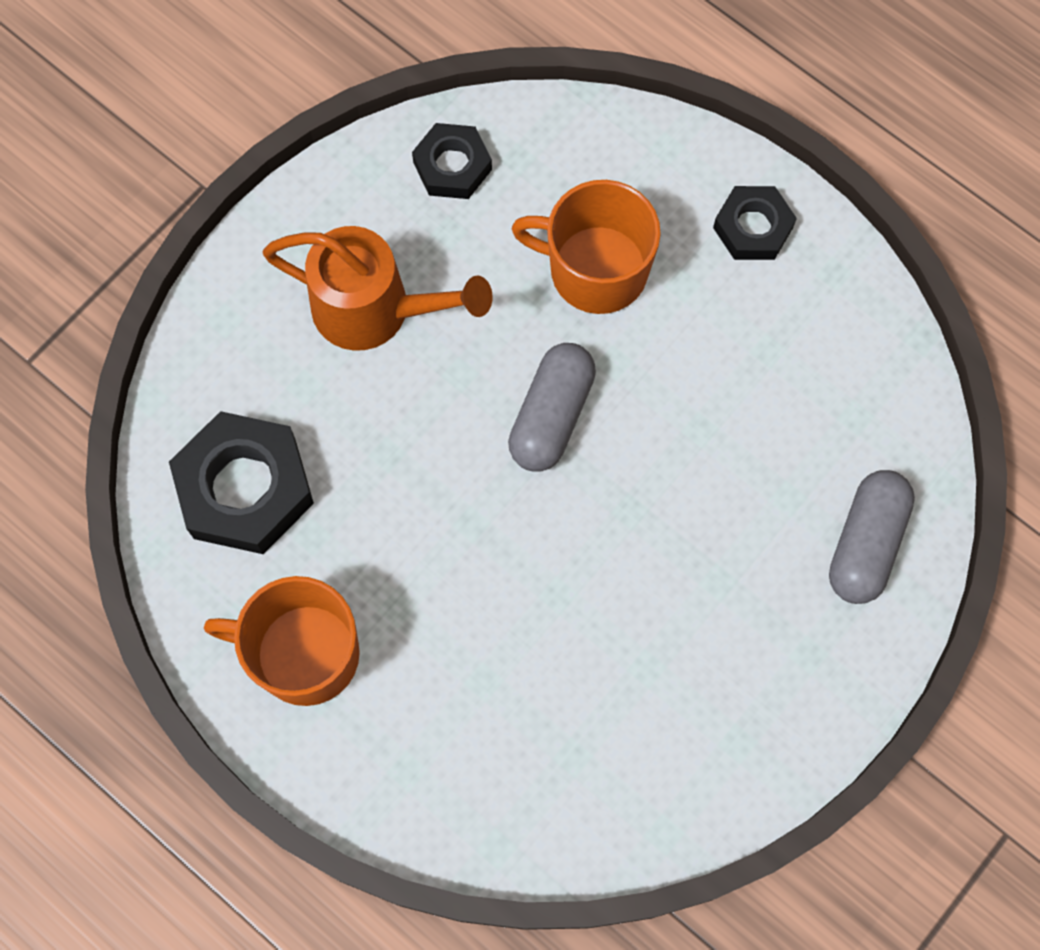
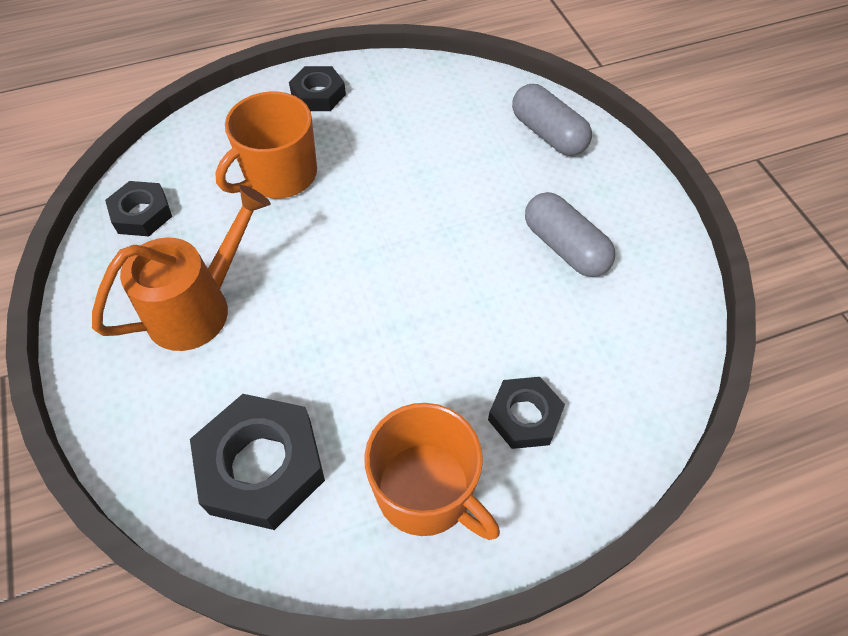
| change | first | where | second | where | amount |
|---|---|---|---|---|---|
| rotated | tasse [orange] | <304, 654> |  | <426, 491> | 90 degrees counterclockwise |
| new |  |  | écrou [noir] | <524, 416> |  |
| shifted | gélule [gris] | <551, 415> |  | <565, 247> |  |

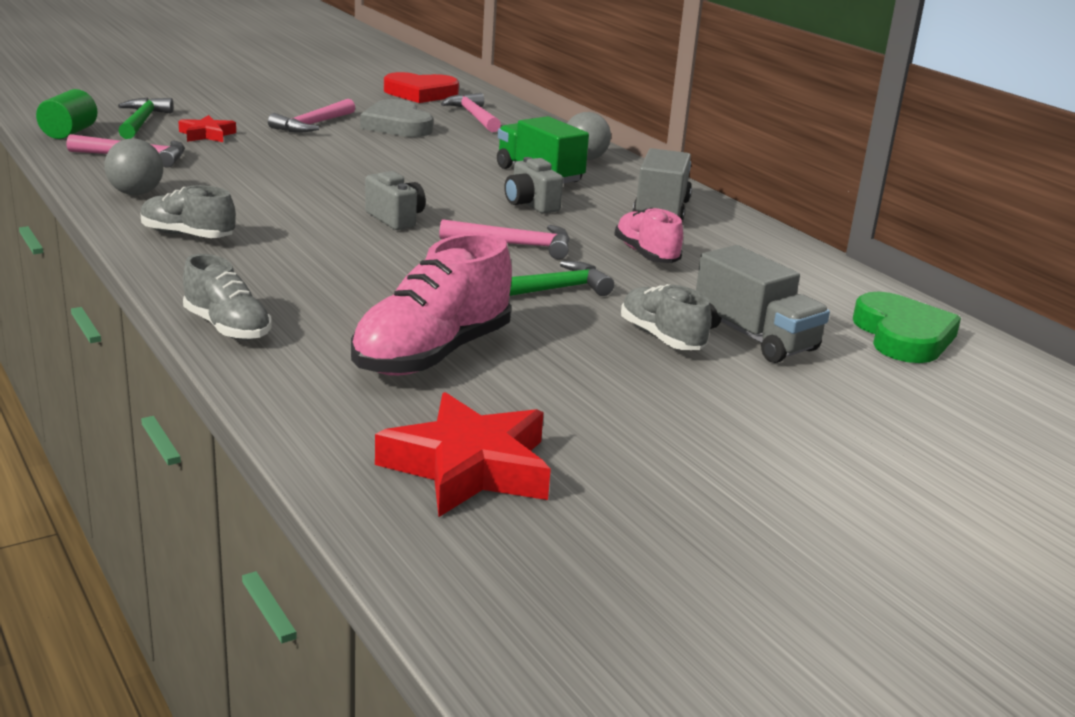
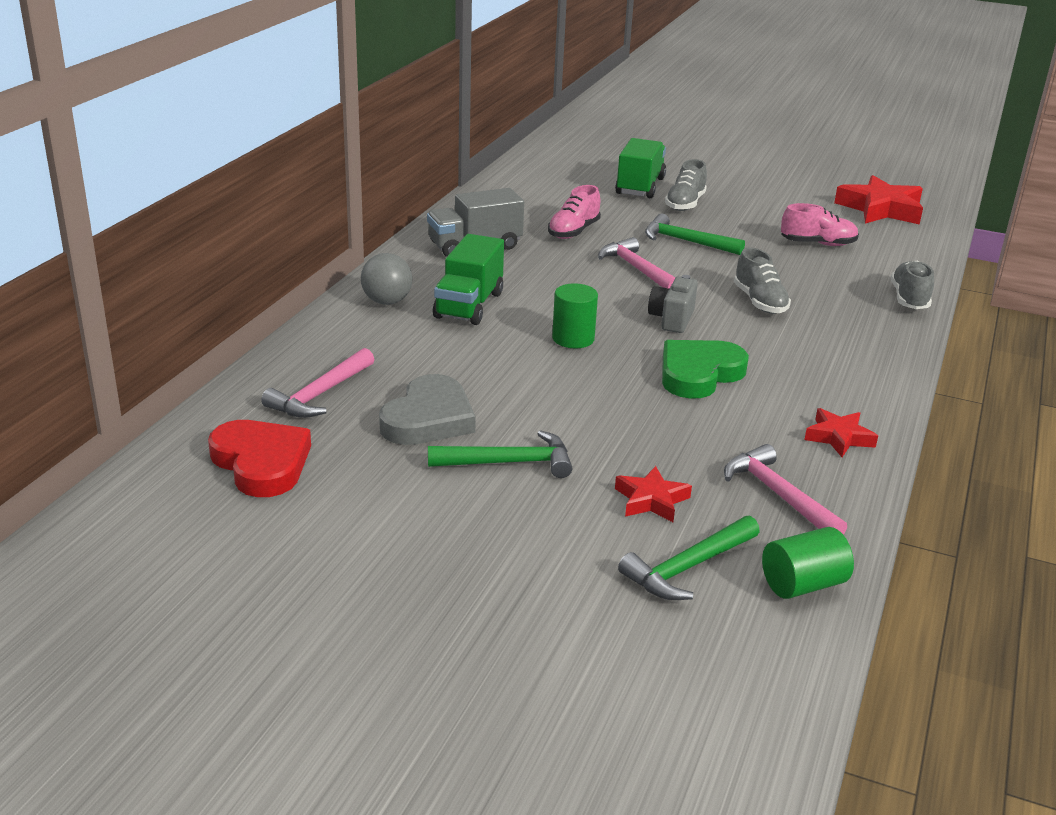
| change | first | where | second | where | amount |
|---|---|---|---|---|---|
| repainted | marteau [rose] | <313, 124> | marteau [vert] | <508, 463> |  |
| new |  |  | cylindre [vert] | <573, 338> |  |
| repainted | camion [gris] | <754, 337> | camion [vert] | <640, 186> |  |
| shifted | cœur [vert] | <903, 336> |  | <699, 374> |  |
| shifted | chaussure [gris] | <187, 235> |  | <760, 302> |  |
| scaled | chaussure [rose] | <432, 354> |  | <818, 244> | x0.60 |
| swapped | balle [gris] | <136, 193> | étoile [rouge] | <839, 437> |  |
| gone | appareil photo [gris] | <531, 205> |  |  |  |

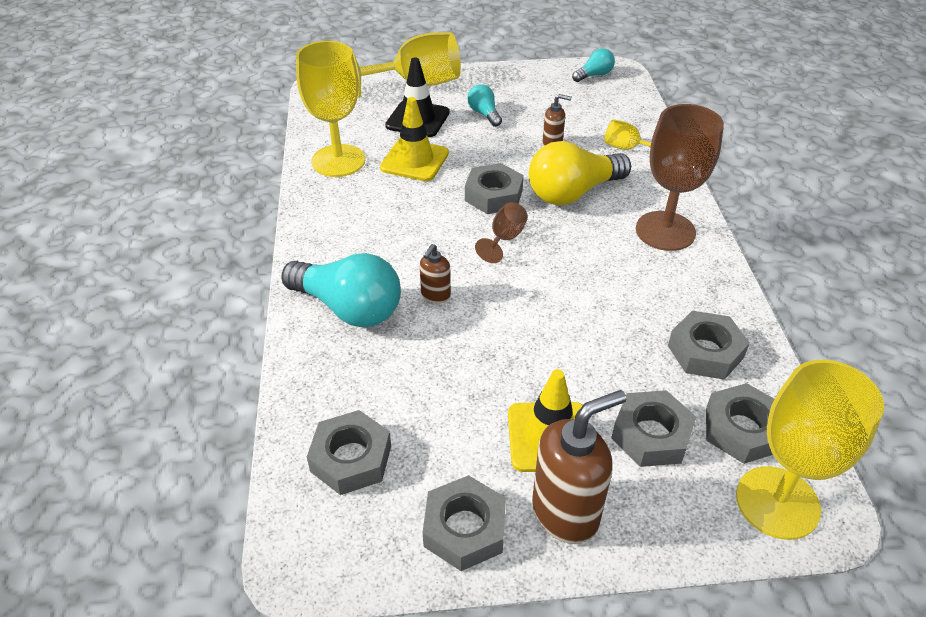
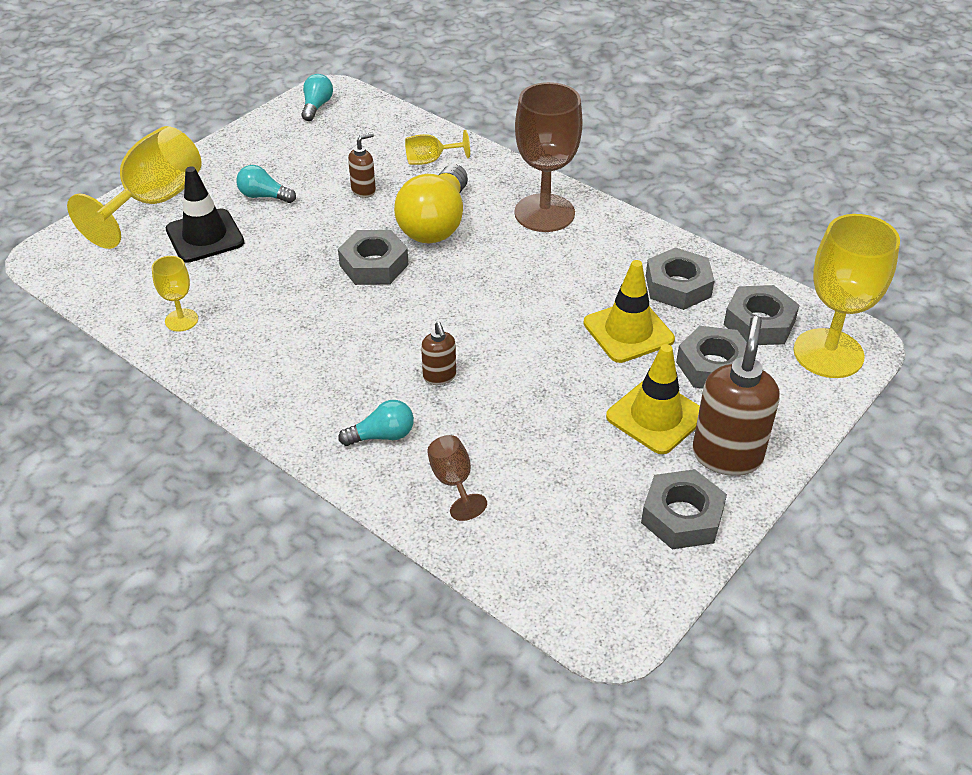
| change | first | where | second | where | amount |
|---|---|---|---|---|---|
| scaled | verre à pied [jaune] | <338, 161> |  | <181, 320> | x0.49 |
| scaled | ampoule [turquoise] | <348, 308> |  | <382, 436> | x0.50 |
| shifted | verre à pied [marron] | <504, 239> |  | <453, 482> |  |
| shifted | cône de chantier [jaune] | <414, 160> |  | <628, 331> |  |
| gone | écrou [gris] | <351, 458> |  |  |  |

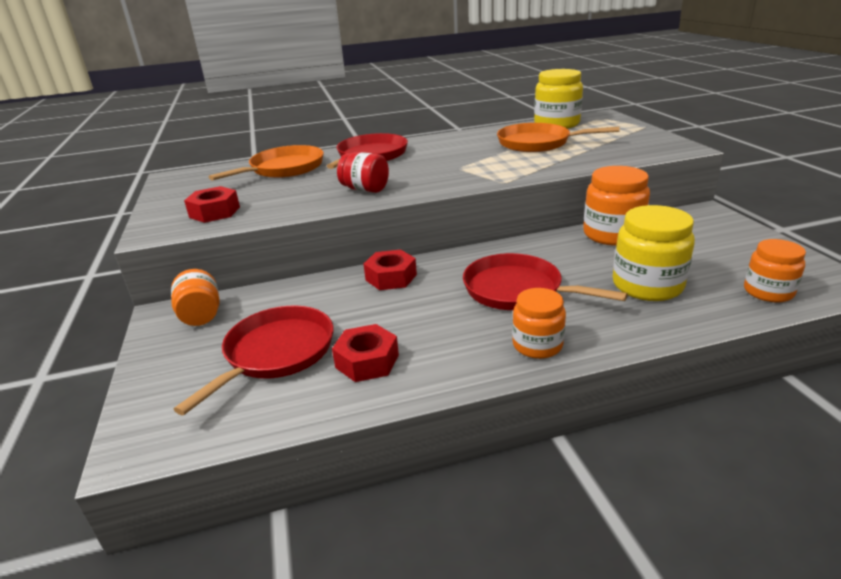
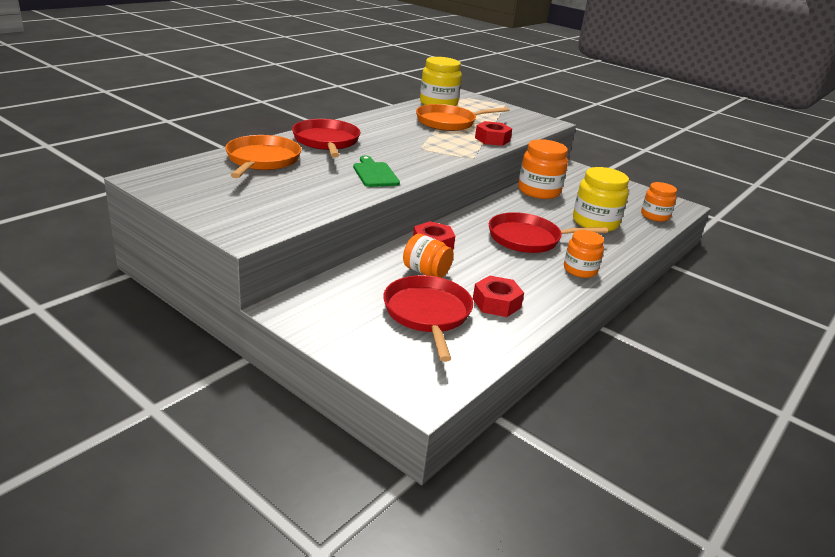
| change | first | where | second | where | amount |
|---|---|---|---|---|---|
| swapped | bocal [rouge] | <365, 189> | planche à découper [vert] | <374, 173> |  |
| shifted | bocal [orange] | <201, 315> |  | <426, 272> |  |
| shifted | écrou [rouge] | <215, 212> |  | <492, 139> |  |

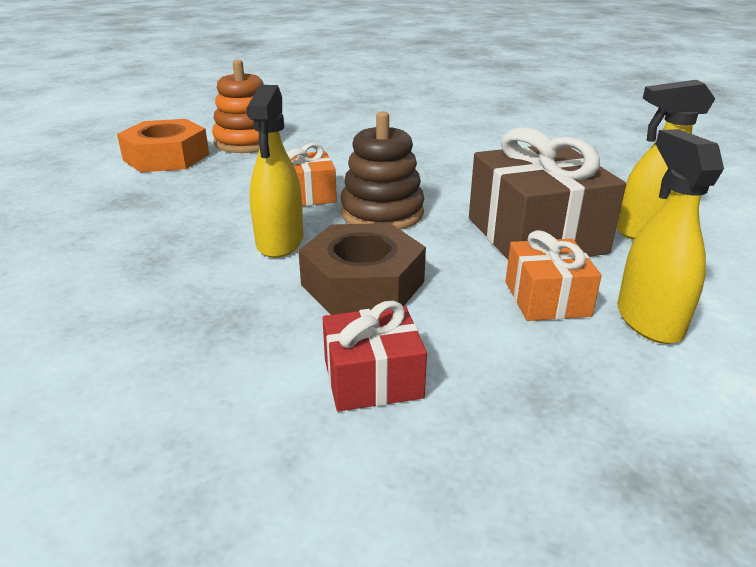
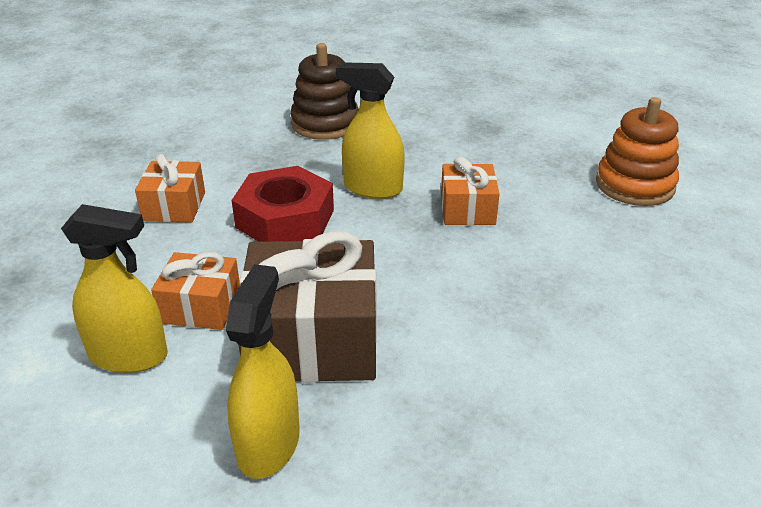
| change | first | where | second | where | amount |
|---|---|---|---|---|---|
| repainted | cadeau [rouge] | <372, 379> | cadeau [orange] | <174, 206> |  |
| repainted | écrou [marron] | <362, 283> | écrou [rouge] | <285, 218> |  |
| shifted | jouet à empiler [marron] | <382, 213> |  | <325, 124> |  |
| gone | écrou [orange] | <166, 157> |  |  |  |

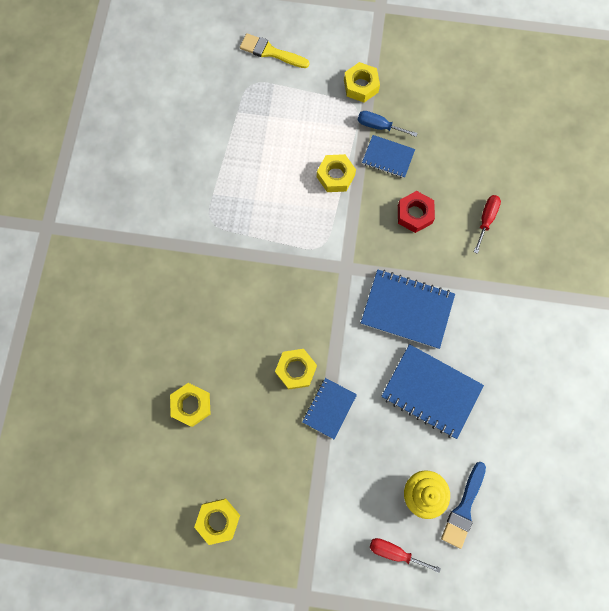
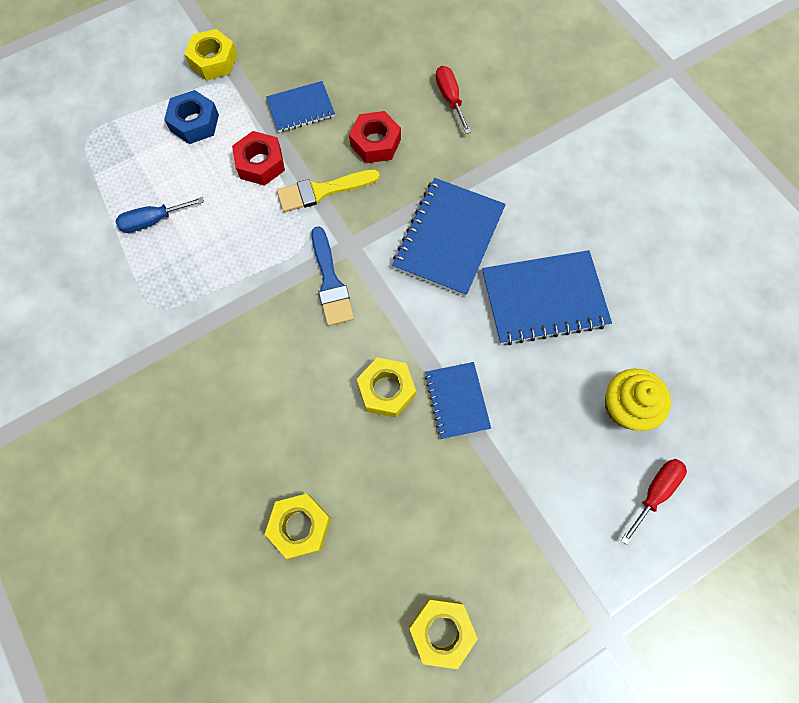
| change | first | where | second | where | amount |
|---|---|---|---|---|---|
| shifted | tournevis [bleu] | <379, 126> |  | <153, 220> |  |
| new |  |  | écrou [bleu] | <194, 123> |  |
| repainted | écrou [jaune] | <335, 176> | écrou [rouge] | <260, 163> |  |
| shifted | pinceau [jaune] | <271, 52> |  | <322, 191> |  |
| shifted | pinceau [bleu] | <463, 508> |  | <330, 282> |  |
| rotated | carnet [bleu] | <407, 309> |  | <448, 238> | 45 degrees counterclockwise |
| rotated | tournevis [rouge] | <394, 551> |  | <655, 492> | 150 degrees clockwise |

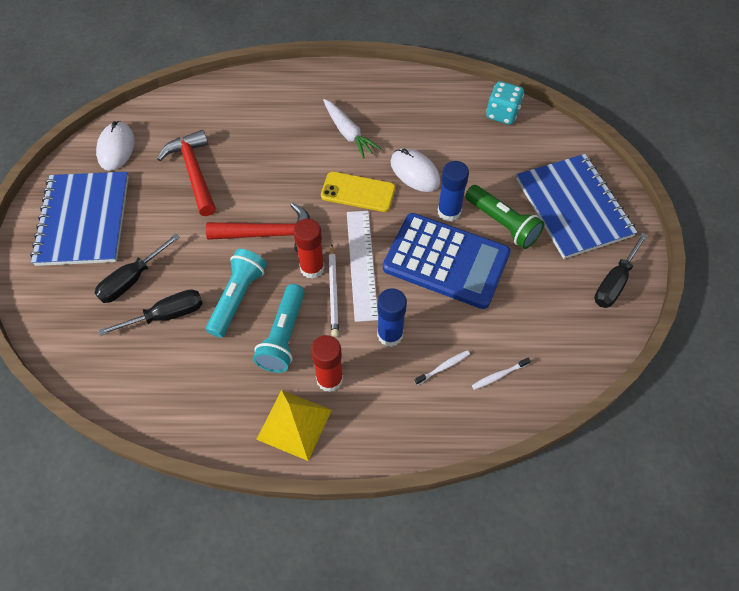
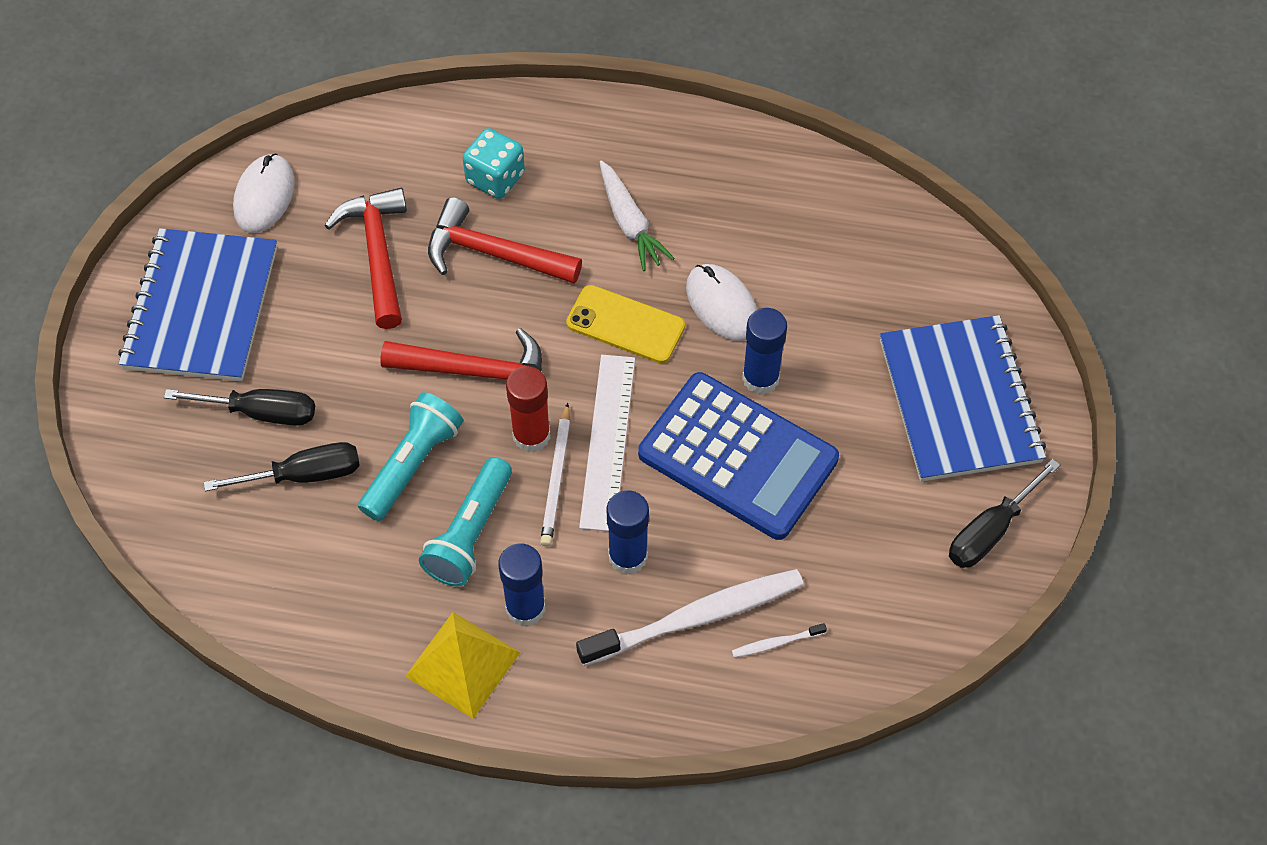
| change | first | where | second | where | amount |
|---|---|---|---|---|---|
| rotated | tournevis [noir] | <132, 280> |  | <261, 412> | 135 degrees counterclockwise |
| new |  |  | marteau [rouge] | <493, 253> |  |
| shifted | dé [turquoise] | <502, 114> |  | <495, 178> |  |
| repainted | bâton de colle [rouge] | <329, 379> | bâton de colle [bleu] | <525, 608> |  |
| scaled | brosse à dents [blanc] | <443, 367> |  | <696, 617> | x2.46 |
| gone | lampe de poche [vert] | <502, 224> |  |  |  |

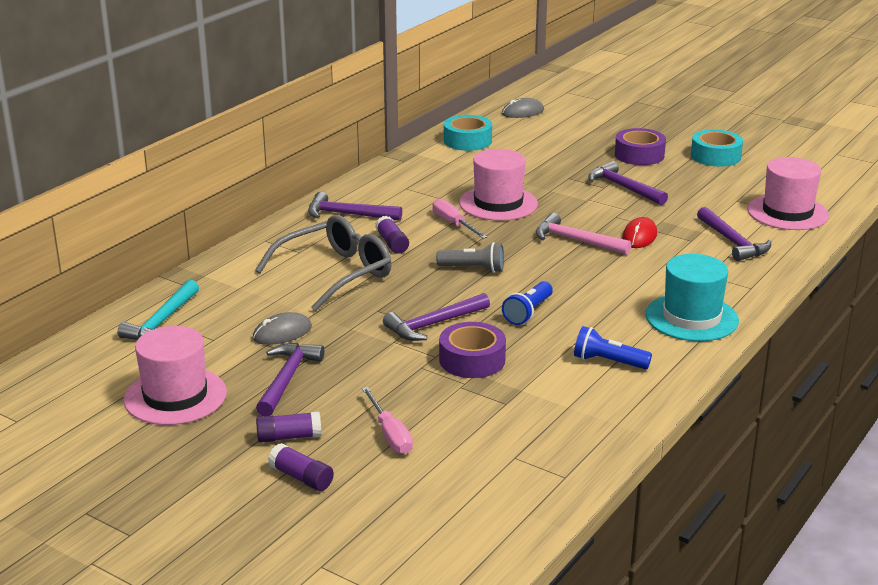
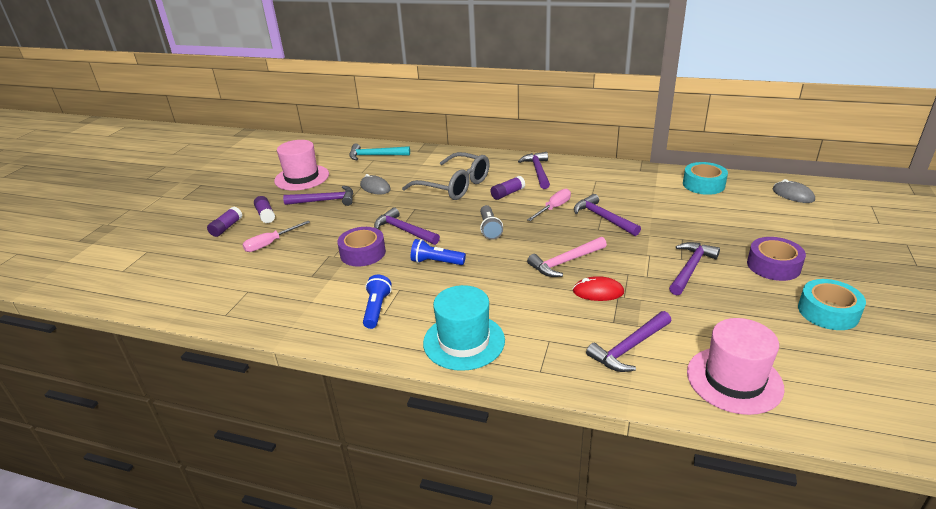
| change | first | where | second | where | amount |
|---|---|---|---|---|---|
| rotated | marteau [rose] | <576, 241> |  | <565, 262> | 135 degrees counterclockwise |
| swapped | chapeau [rose] | <498, 203> | marteau [violet] | <603, 218> |  |

